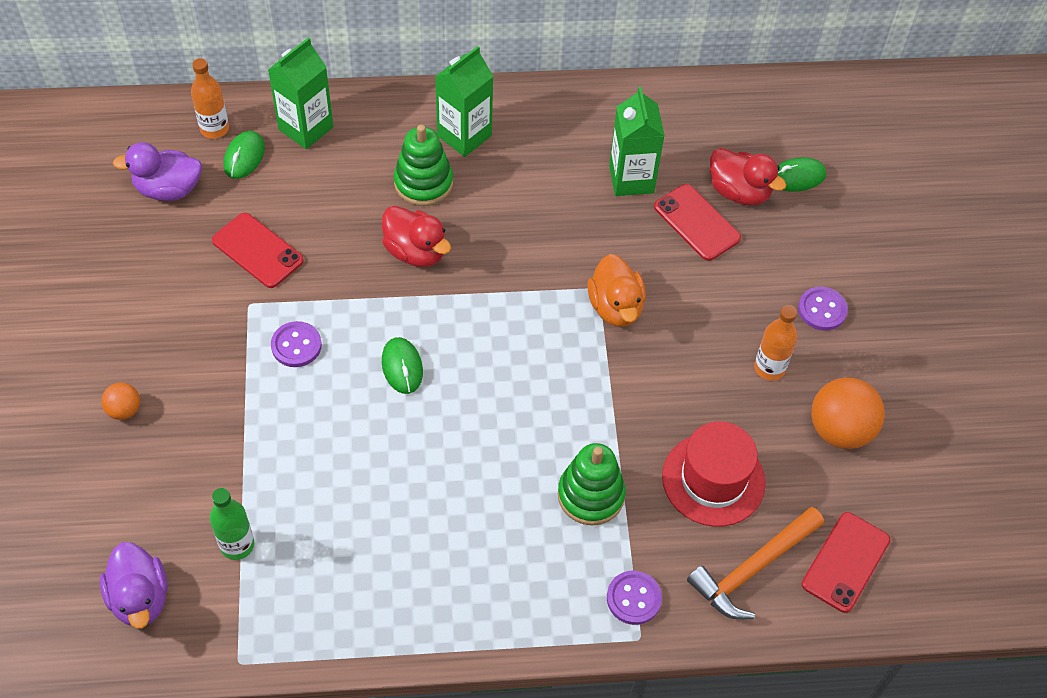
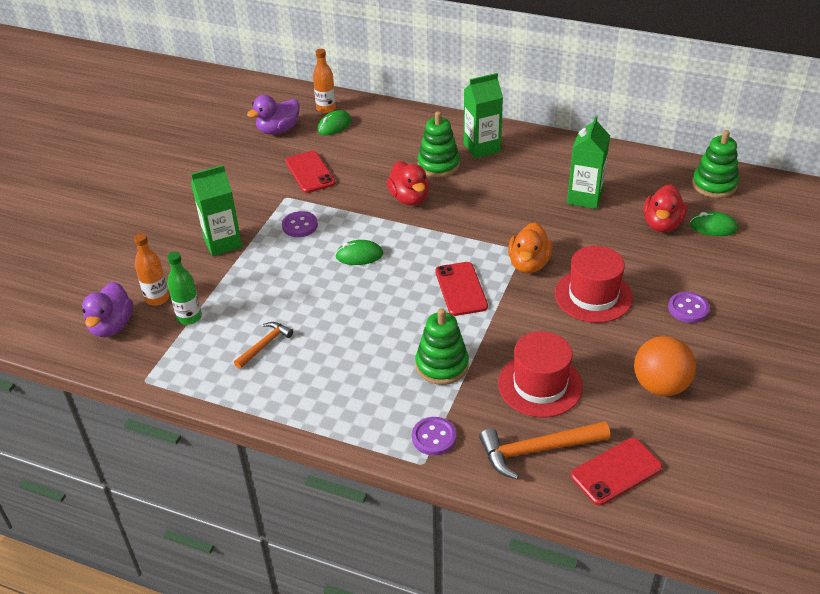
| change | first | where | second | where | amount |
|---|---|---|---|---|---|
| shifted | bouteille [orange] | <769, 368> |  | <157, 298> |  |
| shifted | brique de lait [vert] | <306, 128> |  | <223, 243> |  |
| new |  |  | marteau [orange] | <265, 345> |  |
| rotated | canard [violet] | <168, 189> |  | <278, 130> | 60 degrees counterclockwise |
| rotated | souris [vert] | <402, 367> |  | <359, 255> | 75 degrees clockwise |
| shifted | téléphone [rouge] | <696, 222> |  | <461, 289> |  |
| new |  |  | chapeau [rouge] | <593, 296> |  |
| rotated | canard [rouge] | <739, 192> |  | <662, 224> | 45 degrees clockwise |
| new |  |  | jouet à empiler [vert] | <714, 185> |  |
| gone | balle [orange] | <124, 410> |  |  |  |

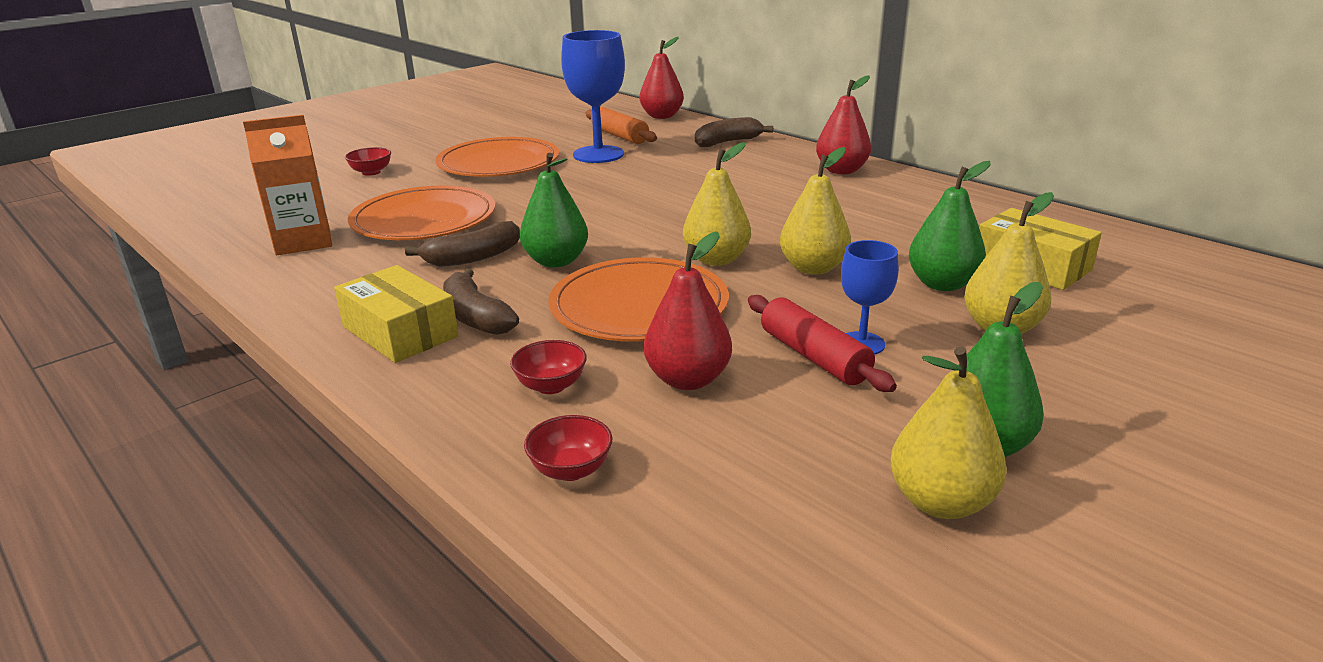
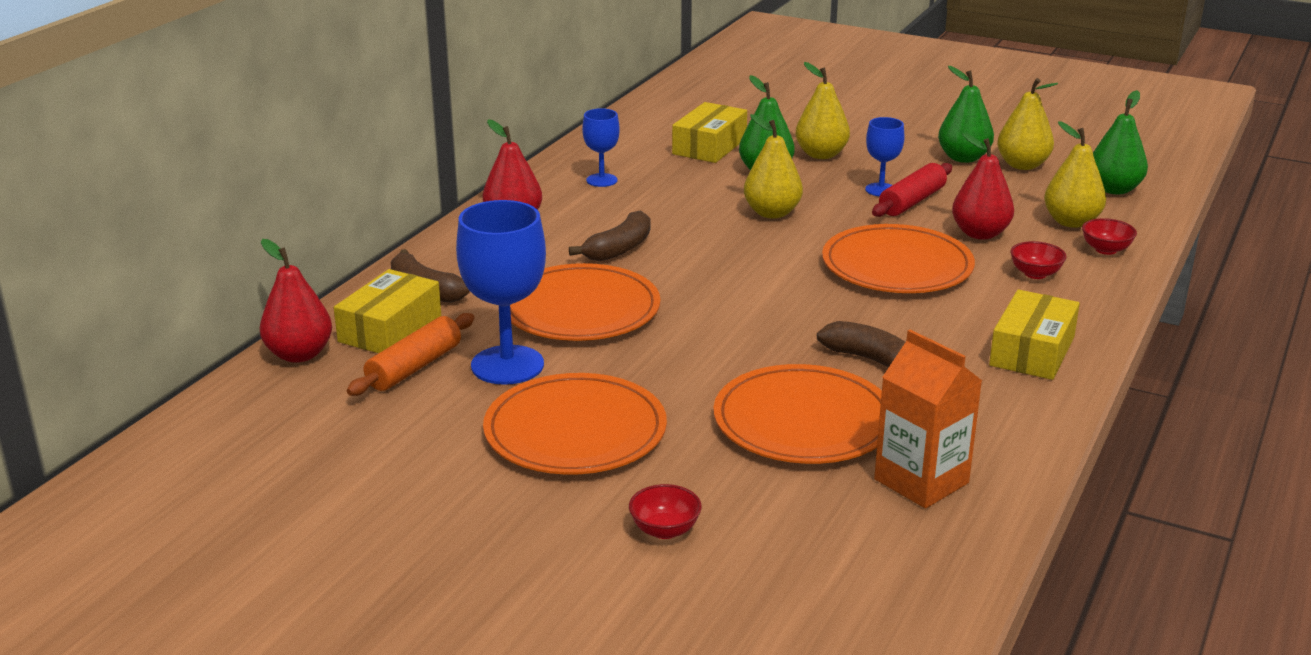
| change | first | where | second | where | amount |
|---|---|---|---|---|---|
| new |  |  | boîte [jaune] | <390, 329> |  |
| new |  |  | assiette [orange] | <581, 309> |  |
| shifted | banane [marron] | <476, 317> |  | <619, 249> |  |
| new |  |  | verre à pied [bleu] | <601, 180> |  |
| shifted | poire [jaune] | <716, 259> |  | <1071, 222> |  |
| shifted | poire [vert] | <556, 261> |  | <1114, 189> |  |

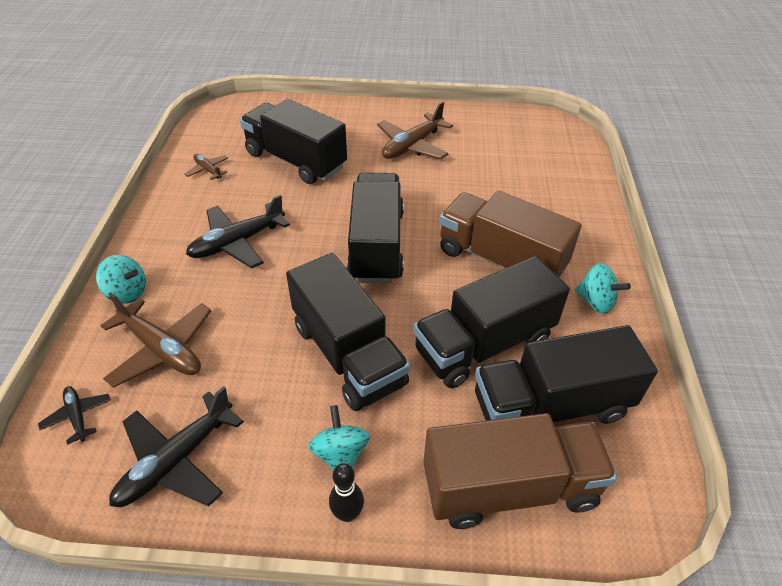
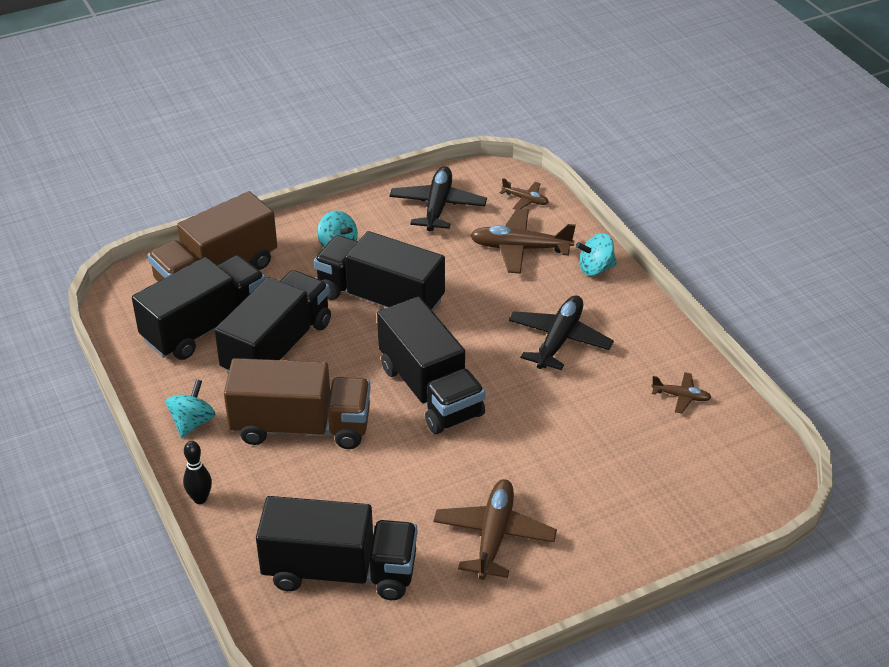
| change | first | where | second | where | amount |
|---|---|---|---|---|---|
| rotated | toupie [turquoise] | <596, 301> |  | <192, 423> | 105 degrees clockwise |
| shifted | quille [noir] | <347, 514> |  | <200, 499> |  |
| shifted | camion [noir] | <295, 161> |  | <340, 571> |  |
| repainted | avion [noir] | <77, 416> | avion [marron] | <525, 200> |  |

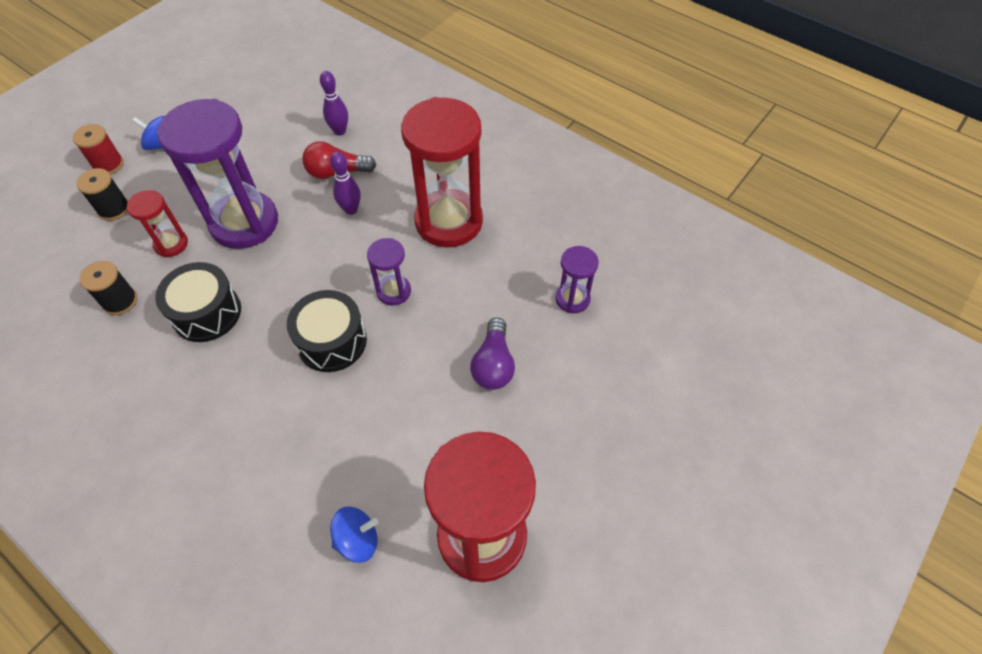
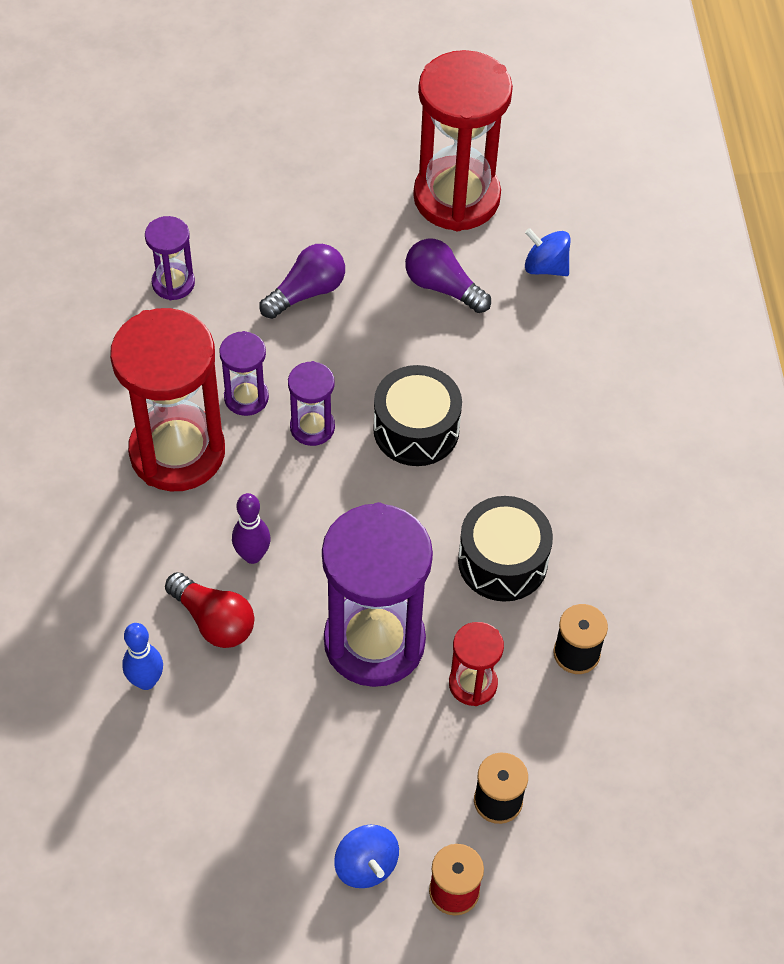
| change | first | where | second | where | amount |
|---|---|---|---|---|---|
| repainted | quille [violet] | <340, 131> | quille [bleu] | <146, 681> |  |
| new |  |  | sablier [violet] | <246, 397> |  |
| new |  |  | ampoule [violet] | <442, 287> |  |

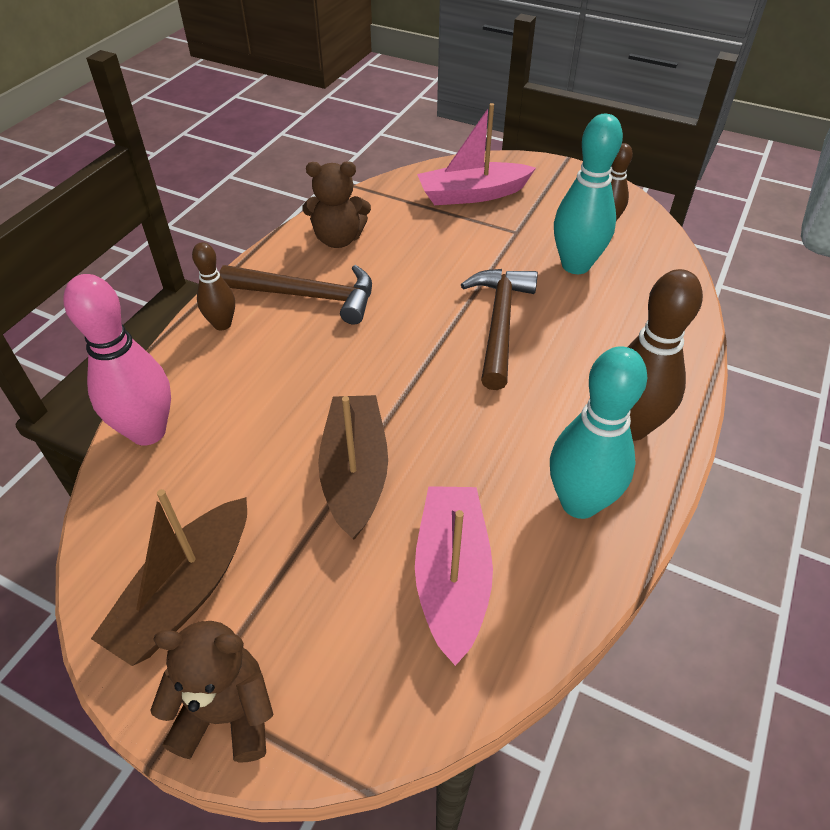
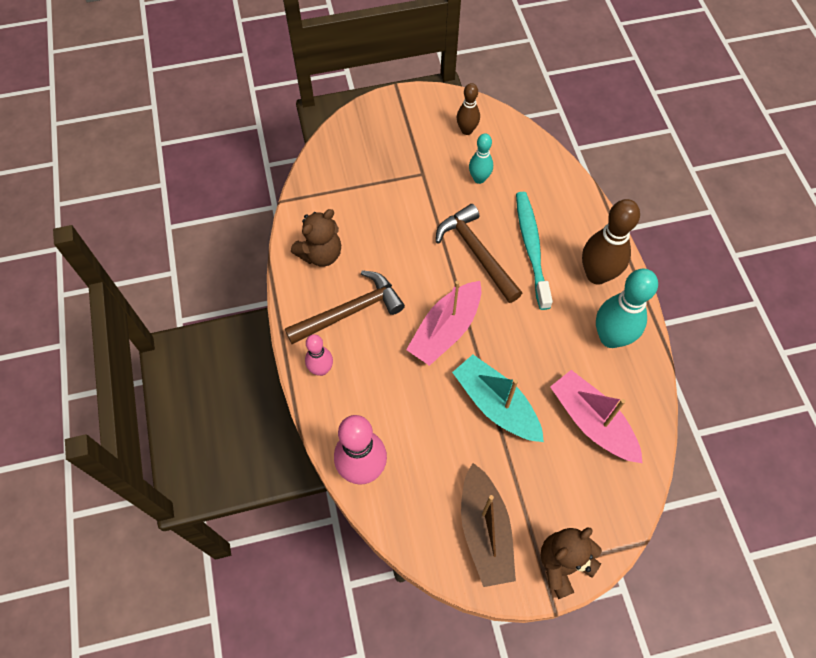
| change | first | where | second | where | amount |
|---|---|---|---|---|---|
| repainted | quille [marron] | <222, 324> | quille [rose] | <321, 369> |  |
| shifted | bateau [rose] | <472, 194> |  | <445, 330> |  |
| repainted | bateau [marron] | <355, 473> | bateau [turquoise] | <496, 405> |  |
| scaled | quille [turquoise] | <575, 265> |  | <479, 178> | x0.57 |
| new |  |  | brosse à dents [turquoise] | <531, 248> |  |

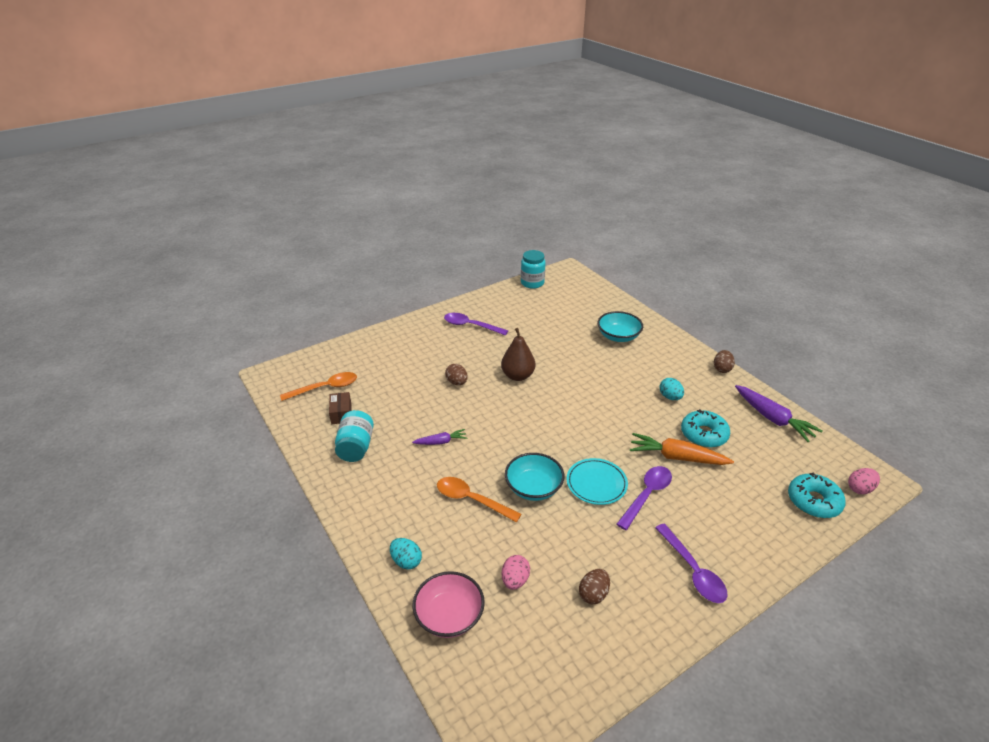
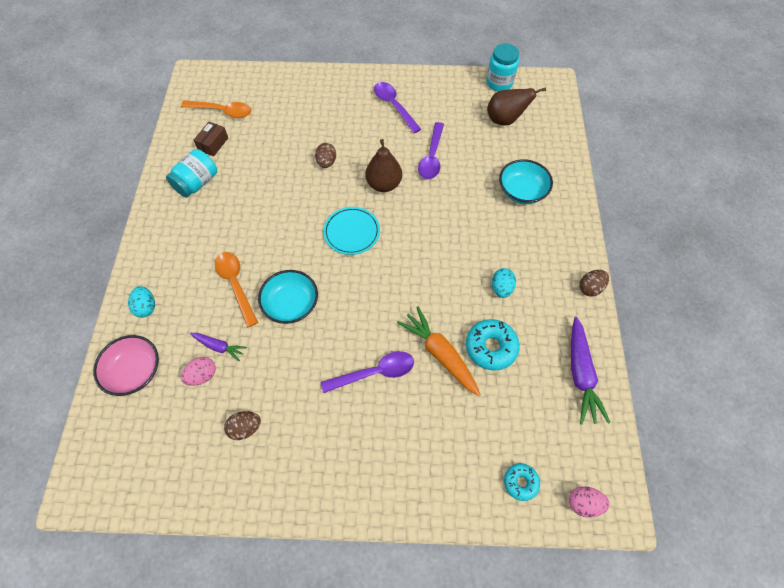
| change | first | where | second | where | amount |
|---|---|---|---|---|---|
| shifted | carotte [violet] | <441, 442> |  | <219, 346> |  |
| shifted | assiette [turquoise] | <596, 483> |  | <352, 232> |  |
| shifted | cuillère [violet] | <693, 570> |  | <432, 157> |  |
| new |  |  | poire [marron] | <505, 120> |  |
| scaled | beignet [turquoise] | <813, 501> |  | <520, 482> | x0.60 |

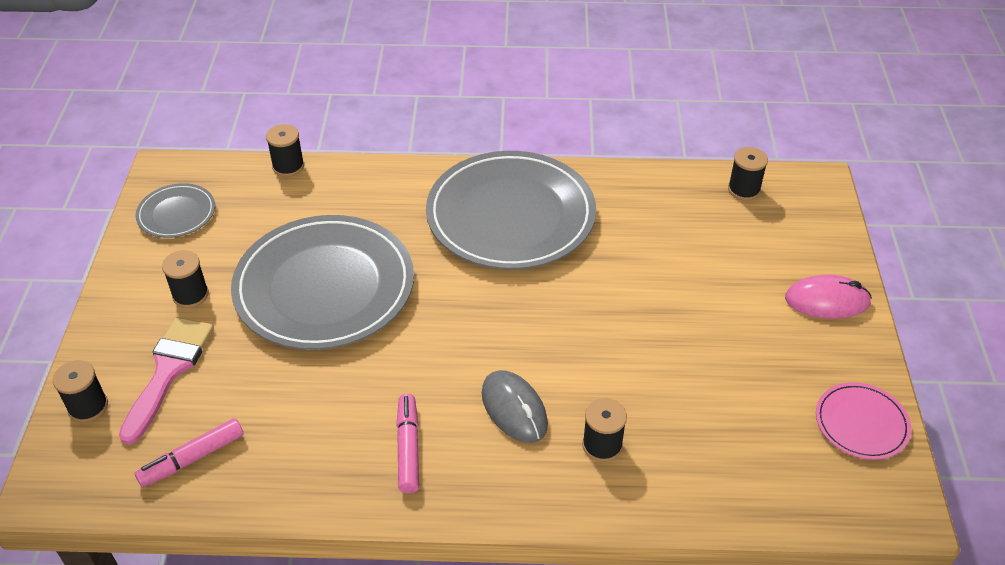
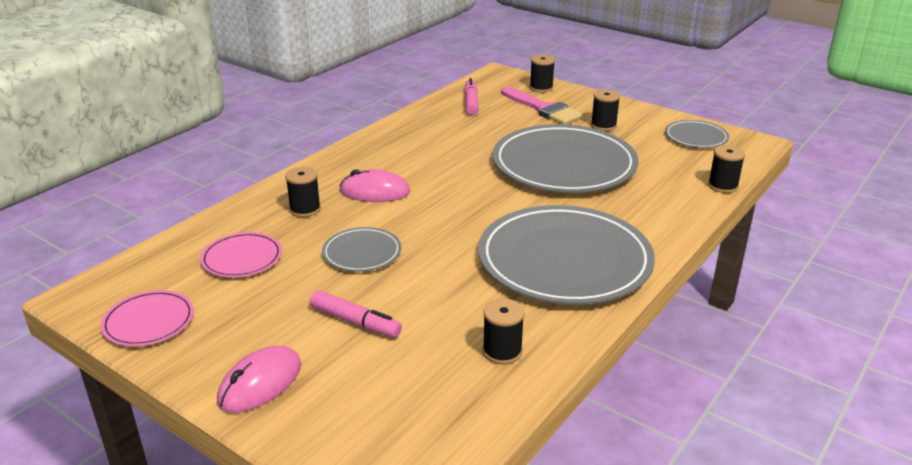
| change | first | where | second | where | amount |
|---|---|---|---|---|---|
| new |  |  | assiette [rose] | <242, 258> |  |
| shifted | feutre [rose] | <408, 448> |  | <355, 322> |  |
| new |  |  | assiette [gris] | <362, 253> |  |
| repainted | souris [gris] | <514, 409> | souris [rose] | <375, 192> |  |
| shifted | bobine [noir] | <744, 190> |  | <502, 351> |  |

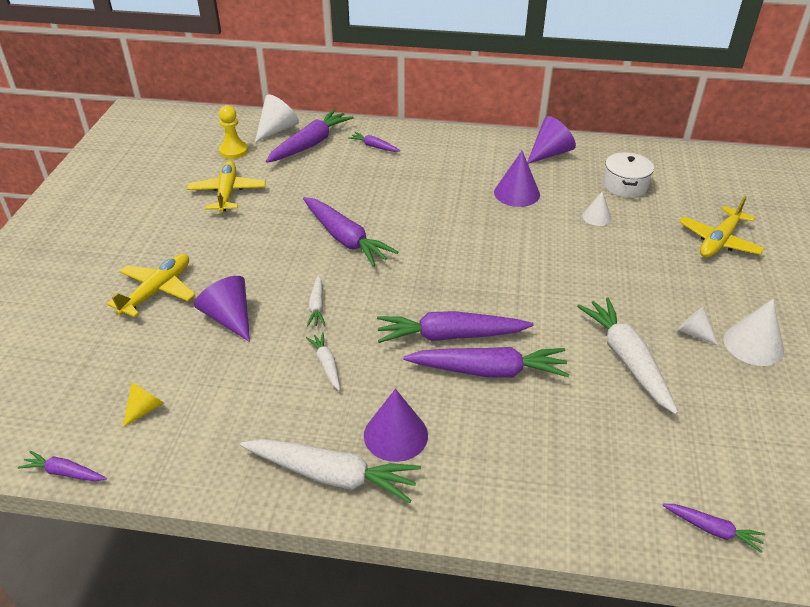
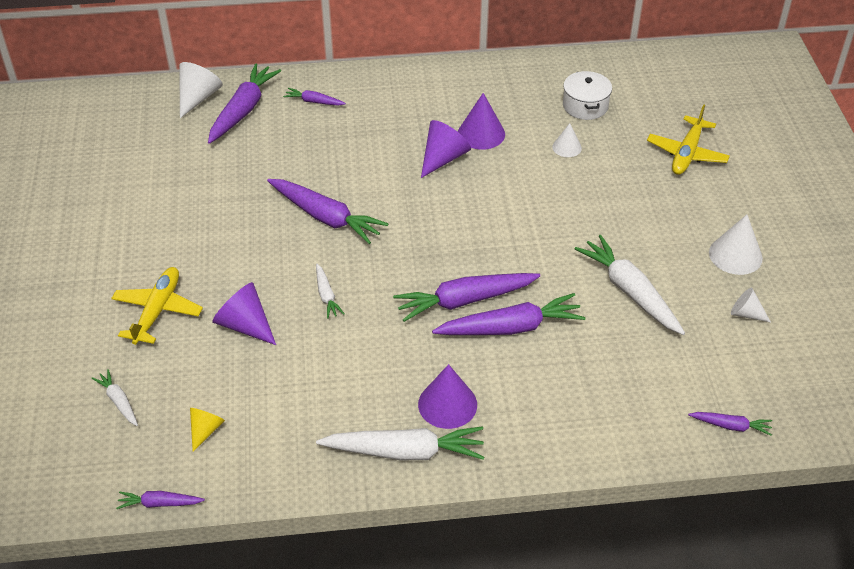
| change | first | where | second | where | amount |
|---|---|---|---|---|---|
| shifted | carotte [blanc] | <326, 364> |  | <119, 401> |  |
| shifted | cône [violet] | <550, 153> |  | <443, 158> |  |
| shifted | cône [blanc] | <693, 333> |  | <746, 314> |  |
| gone | avion [jaune] | <227, 193> |  |  |  |
| gone | pion [jaune] | <233, 151> |  |  |  |

